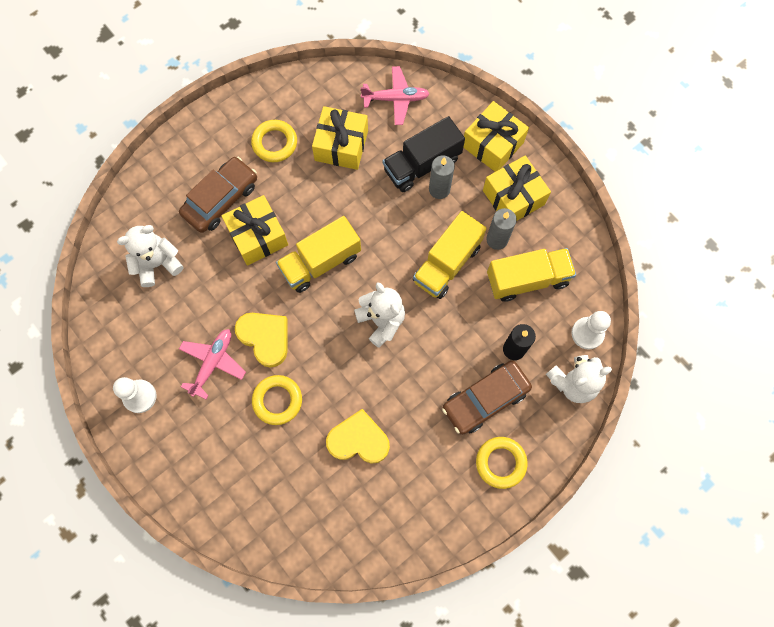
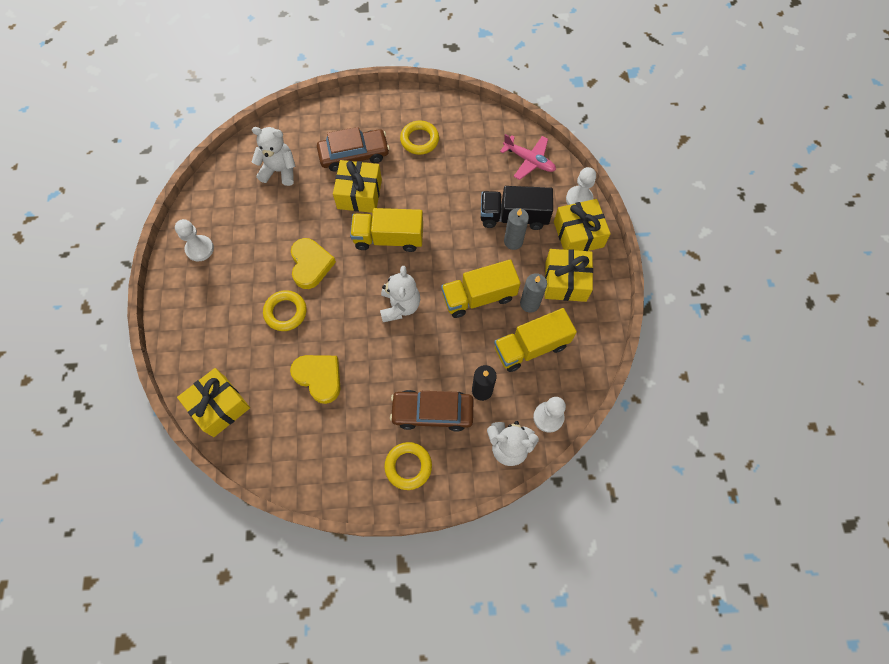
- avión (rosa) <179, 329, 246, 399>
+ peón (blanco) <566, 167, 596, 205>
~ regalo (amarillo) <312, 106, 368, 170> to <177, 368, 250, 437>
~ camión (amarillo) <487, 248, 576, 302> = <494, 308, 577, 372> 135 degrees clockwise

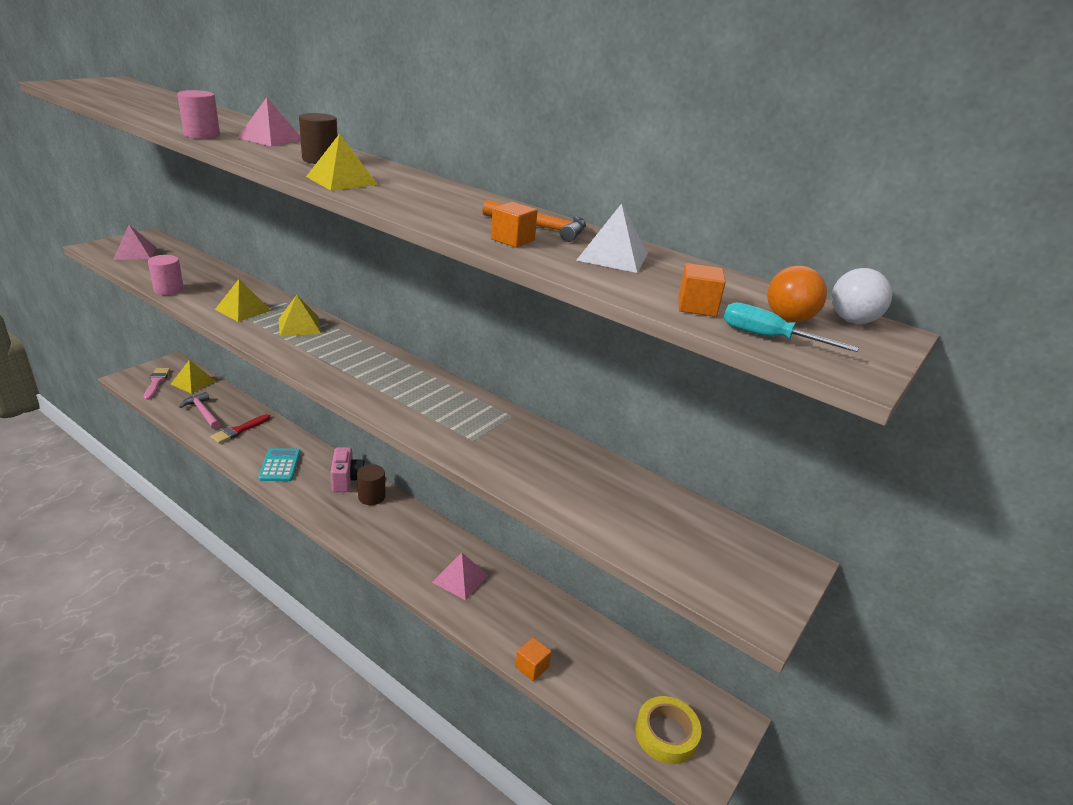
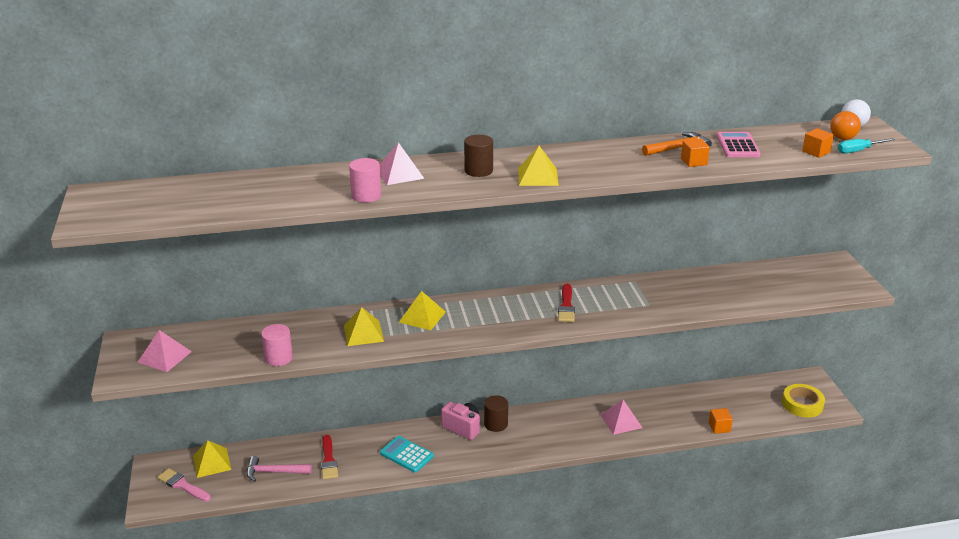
+ pincel (rojo) <558, 284, 575, 322>
~ pirámide (blanco) <576, 203, 648, 273> to calculadora (rosa) <716, 132, 761, 157>

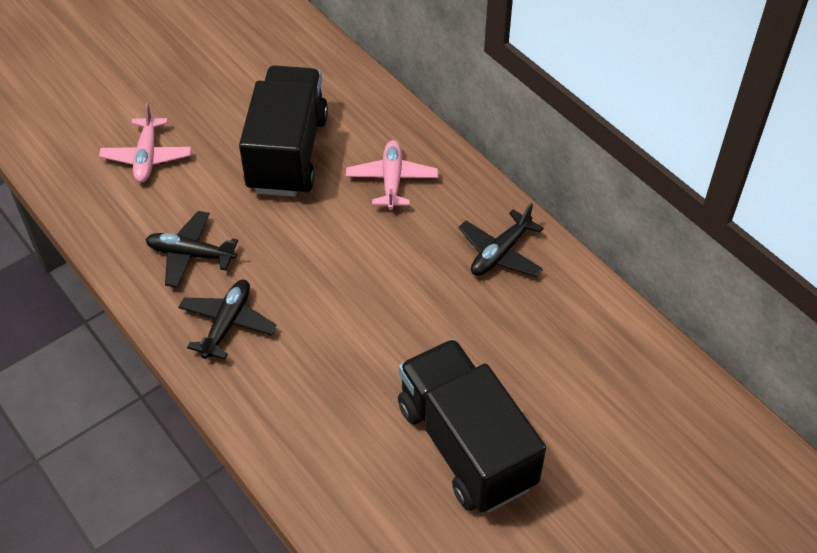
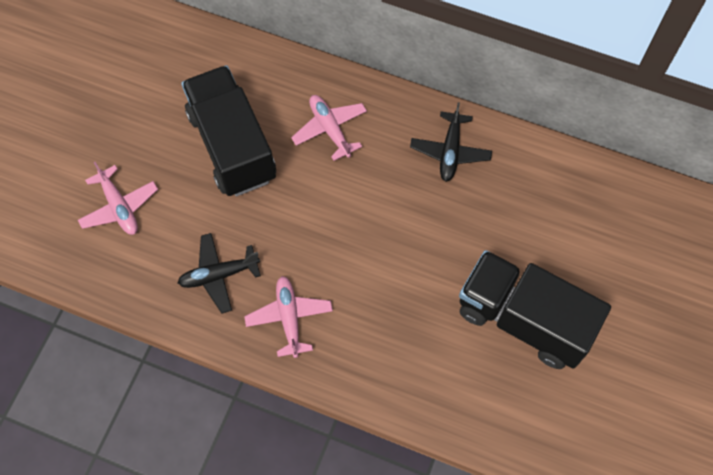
~ avión (negro) <179, 280, 277, 360> to avión (rosa) <244, 276, 333, 358>

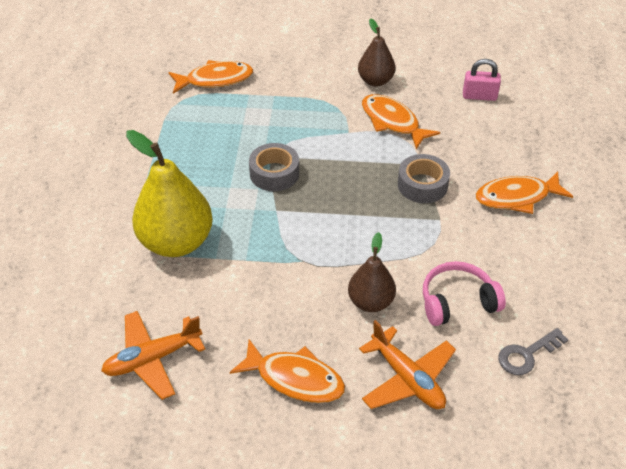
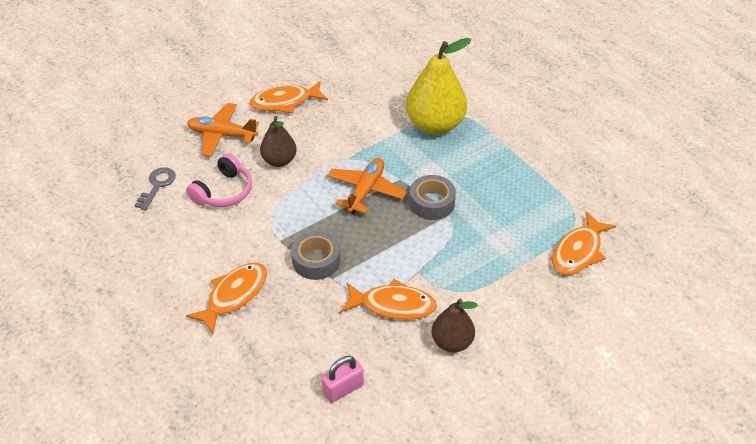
~ avión (naranja) <101, 311, 205, 400> to <327, 158, 407, 214>

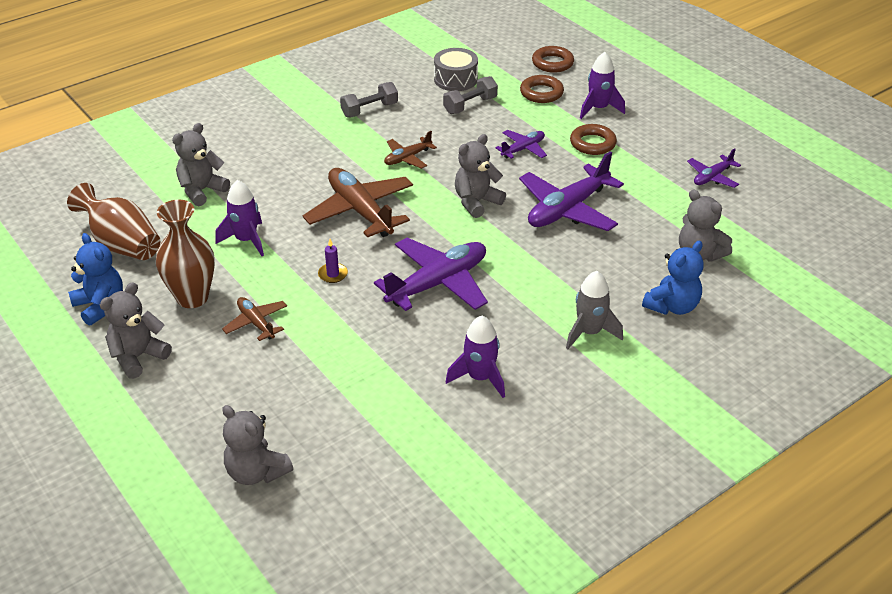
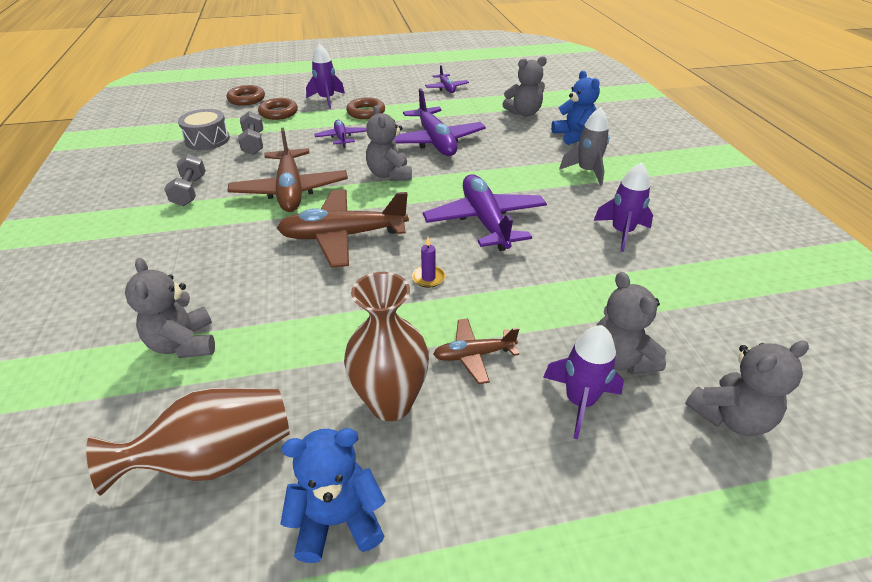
~ osito (gris) <100, 282, 172, 379> to <596, 272, 666, 374>
~ cohete (morado) <216, 180, 264, 256> to <543, 325, 624, 440>
~ avión (marrón) <384, 131, 437, 169> = <228, 128, 348, 212> x1.91

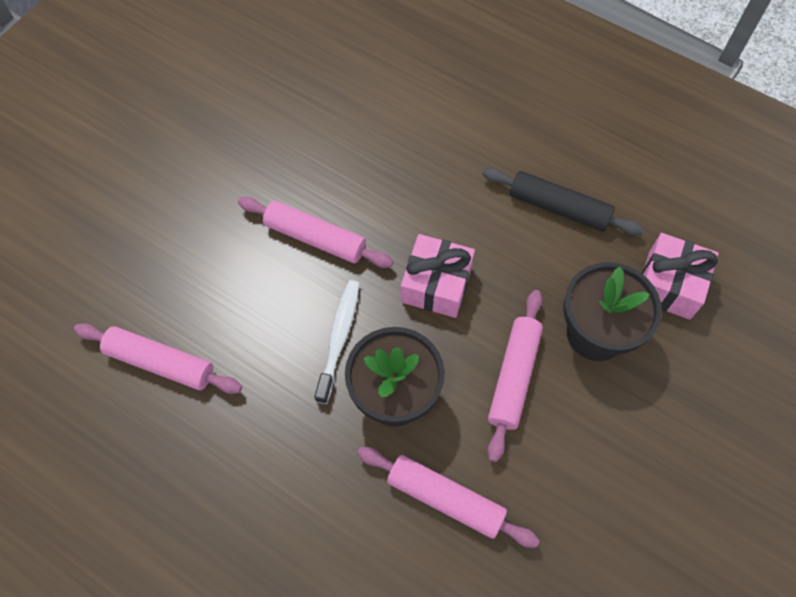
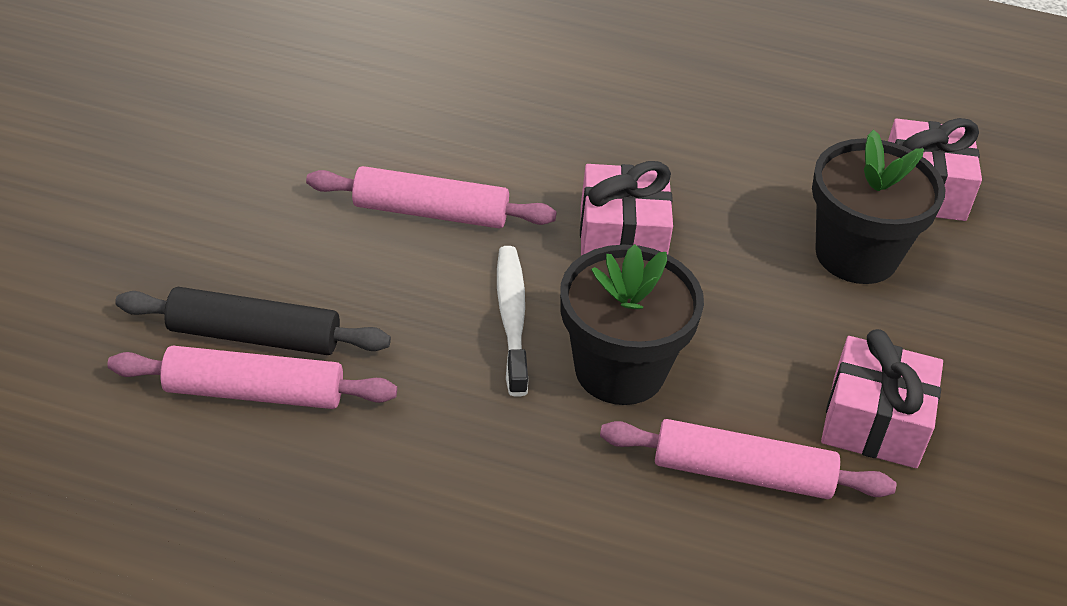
- rodillo (rosa) <487, 290, 543, 462>
+ regalo (rosa) <821, 329, 943, 468>
~ rodillo (negro) <482, 167, 644, 236> to <115, 287, 391, 355>

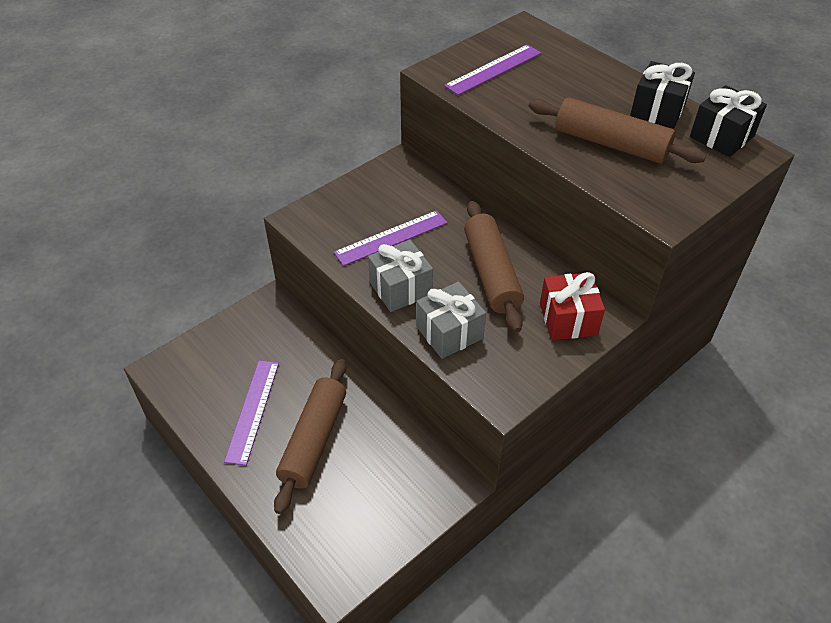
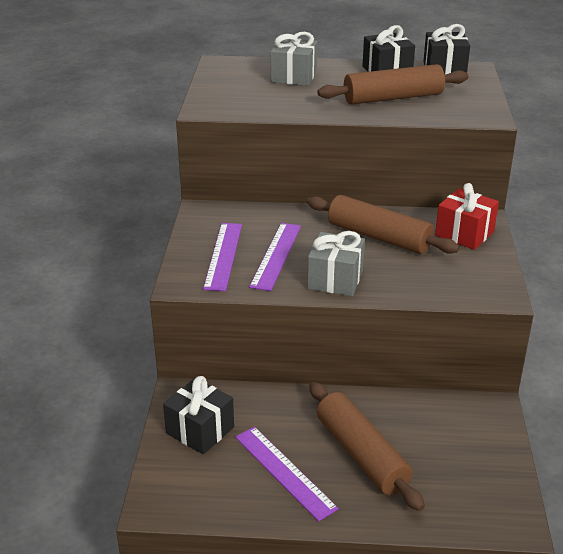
+ regalo (negro) <163, 376, 234, 455>
~ regalo (gris) <416, 282, 486, 359> to <271, 32, 317, 86>
~ regla (morado) <444, 44, 541, 95> to <203, 223, 242, 291>

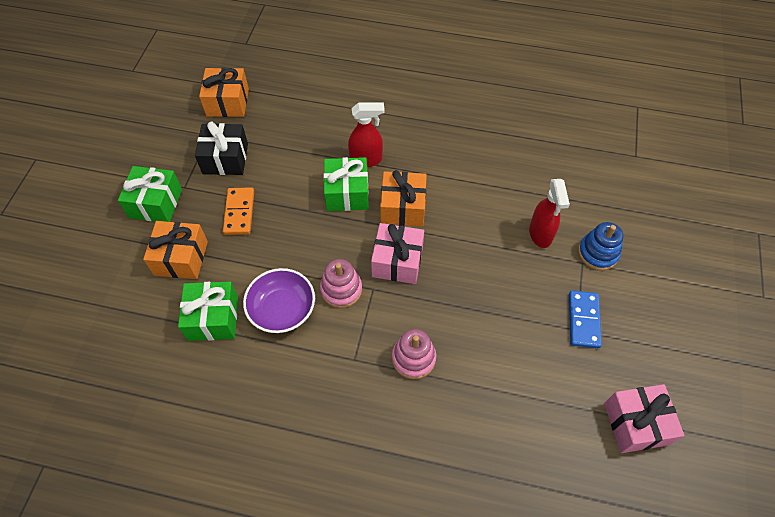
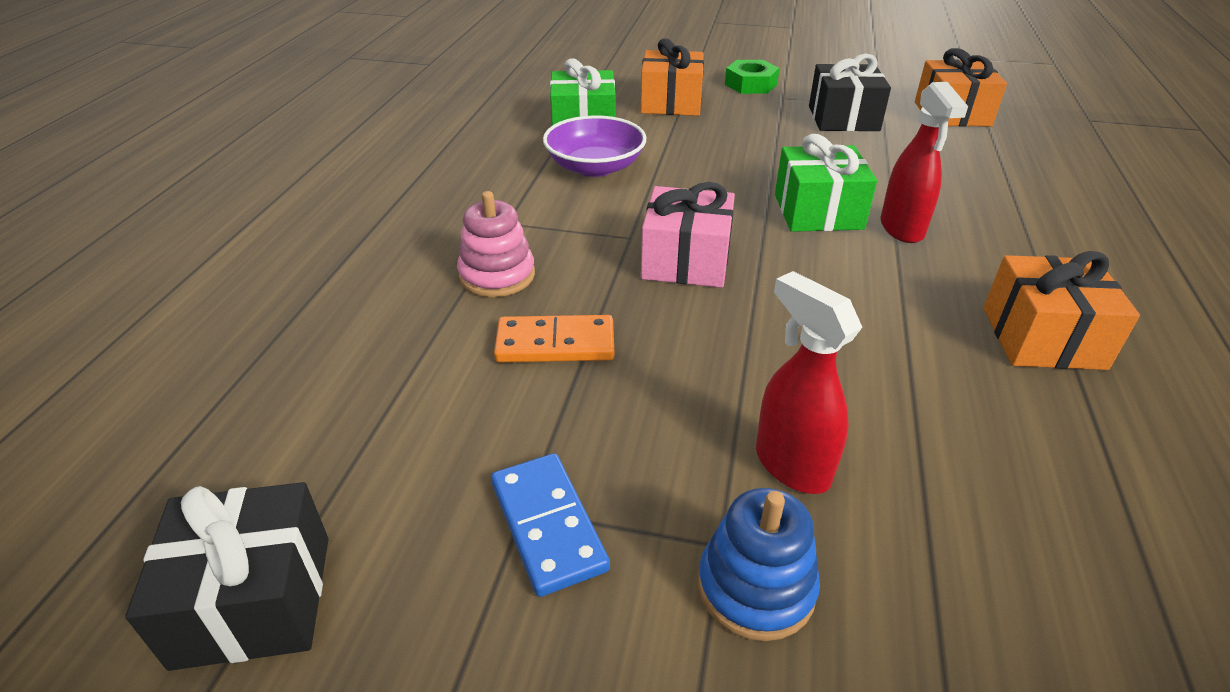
- juguete apilable (rosa) <320, 259, 362, 308>
~ ficha de dominó (naranja) <223, 187, 254, 235> to <494, 315, 614, 362>
~ regalo (naranja) <380, 170, 427, 226> to <983, 251, 1140, 370>
~ regalo (verde) <118, 166, 182, 222> to tuerca (verde) <725, 60, 779, 94>
~ regalo (rosa) <604, 384, 684, 453> to regalo (negro) <125, 482, 329, 671>
~ pulverizador (rojo) <529, 179, 570, 248> = <756, 271, 862, 494> 60 degrees clockwise
~ ficha de dominó (azul) <569, 291, 602, 348> = <491, 453, 610, 597> 60 degrees clockwise

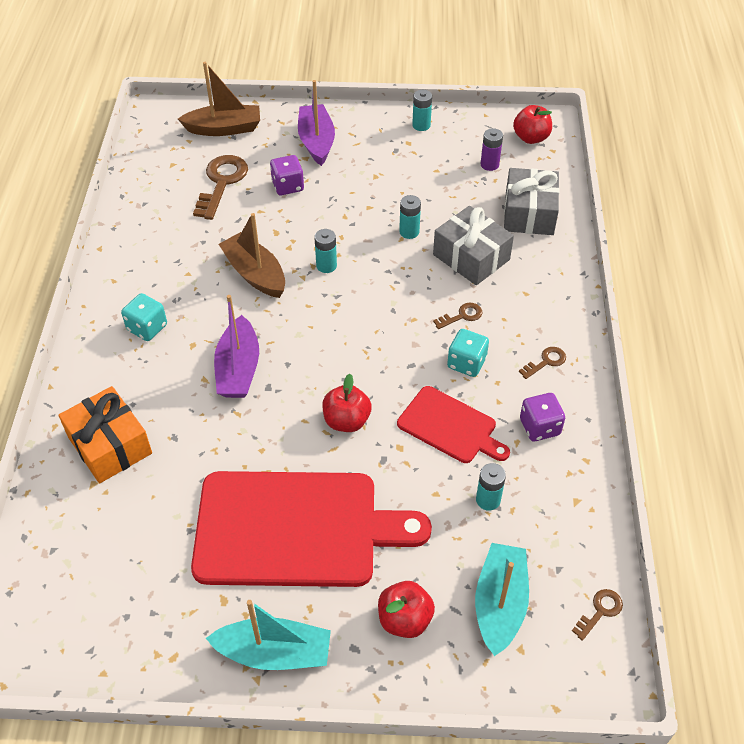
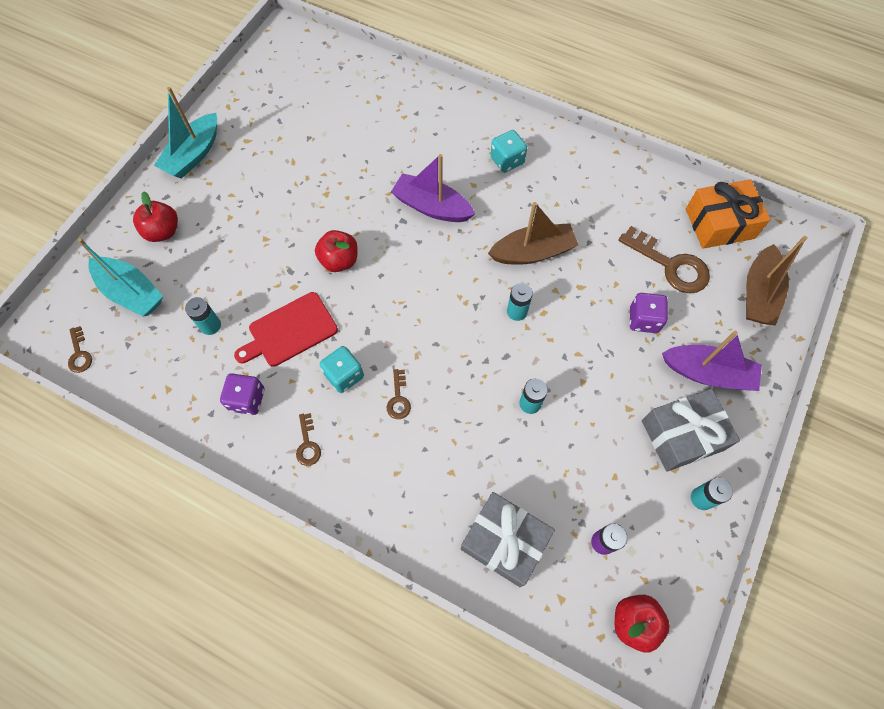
- tabla de cortar (rojo) <191, 471, 432, 587>
~ regalo (naranja) <59, 386, 152, 483> to <686, 179, 771, 249>
~ regalo (gris) <433, 206, 514, 285> to <642, 389, 740, 471>

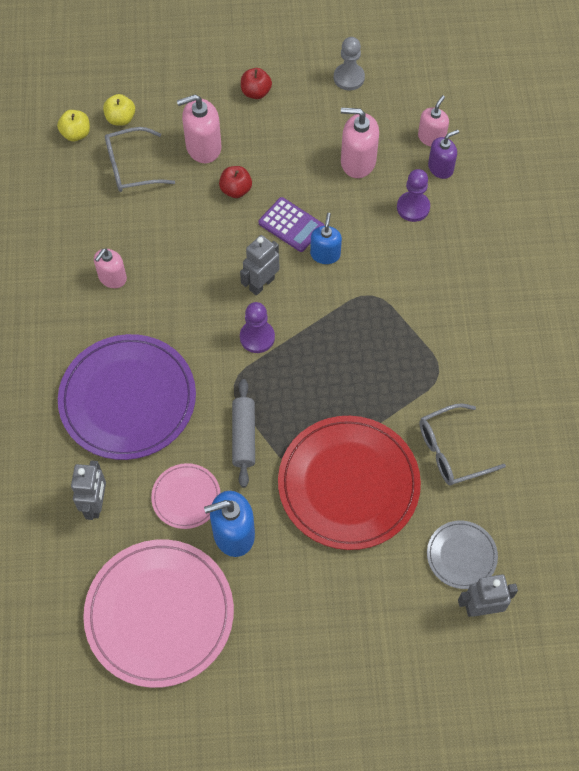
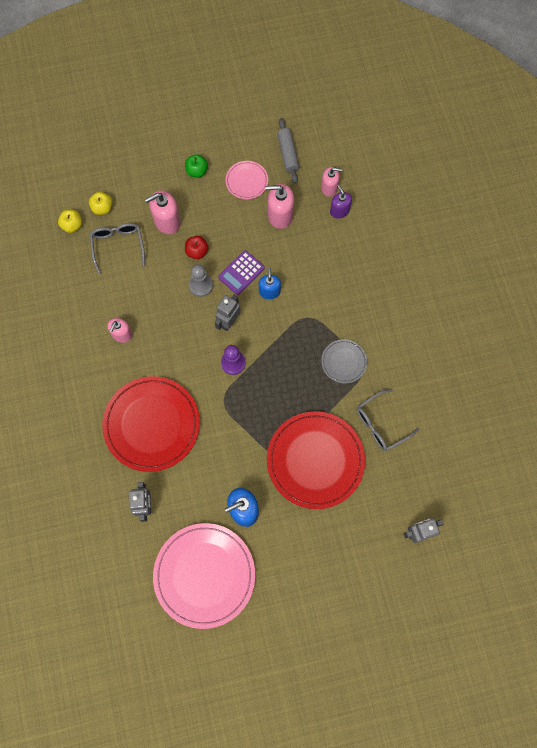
- peón (morado) <397, 169, 430, 222>
~ plato (rosa) <151, 463, 220, 529> to <225, 161, 268, 199>
~ rodillo (gris) <232, 379, 255, 488> to <277, 118, 299, 183>
~ peón (gris) <334, 37, 365, 91> to <189, 264, 213, 297>
~ plato (gris) <427, 521, 498, 589> to <321, 339, 367, 384>
~ plato (morado) <58, 334, 196, 460> to plato (rojo) <102, 376, 200, 472>
~ manzana (rojo) <241, 68, 272, 99> to manzana (verde) <185, 154, 208, 178>
~ gafas (gris) <105, 127, 175, 192> = <90, 223, 145, 274> 105 degrees clockwise
~ calculadora (morado) <258, 197, 324, 252> = <218, 250, 265, 295> 105 degrees clockwise
~ dispensador de jabón (rosa) <418, 95, 449, 147> = <321, 167, 343, 197> 75 degrees clockwise
~ dispensador de jabón (morado) <428, 130, 459, 179> = <330, 185, 352, 219> 75 degrees counterclockwise

